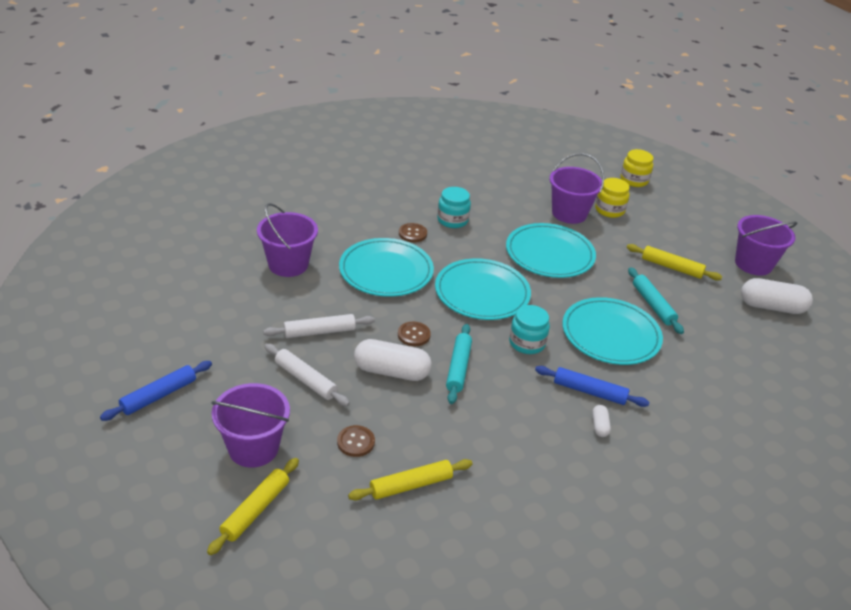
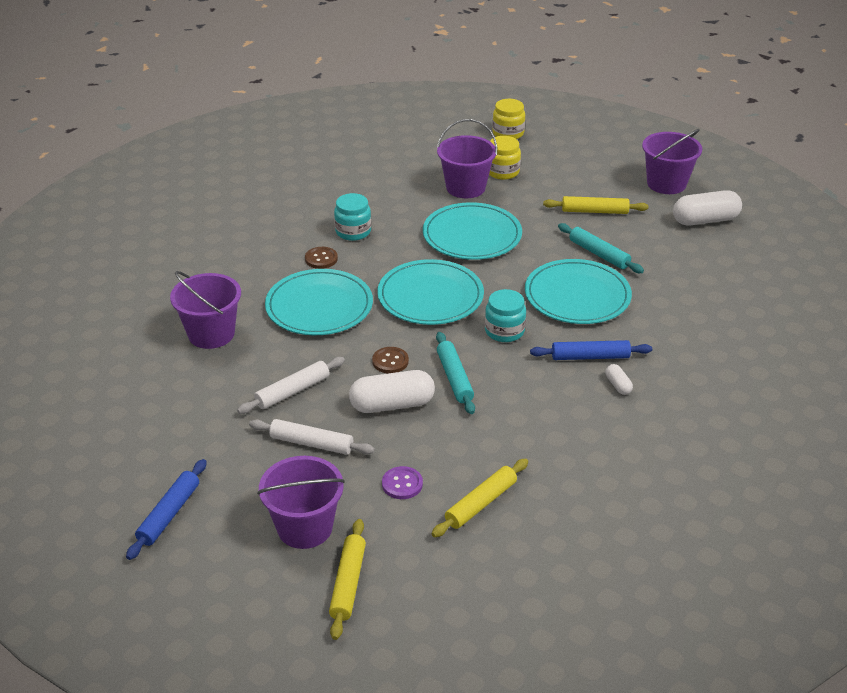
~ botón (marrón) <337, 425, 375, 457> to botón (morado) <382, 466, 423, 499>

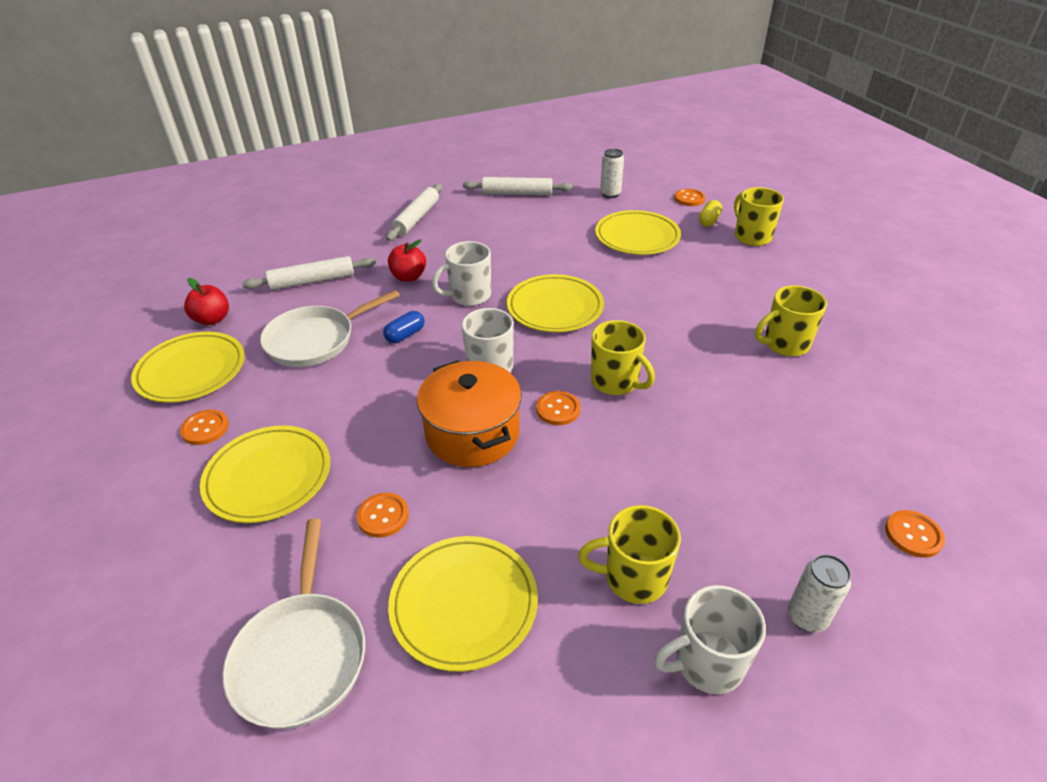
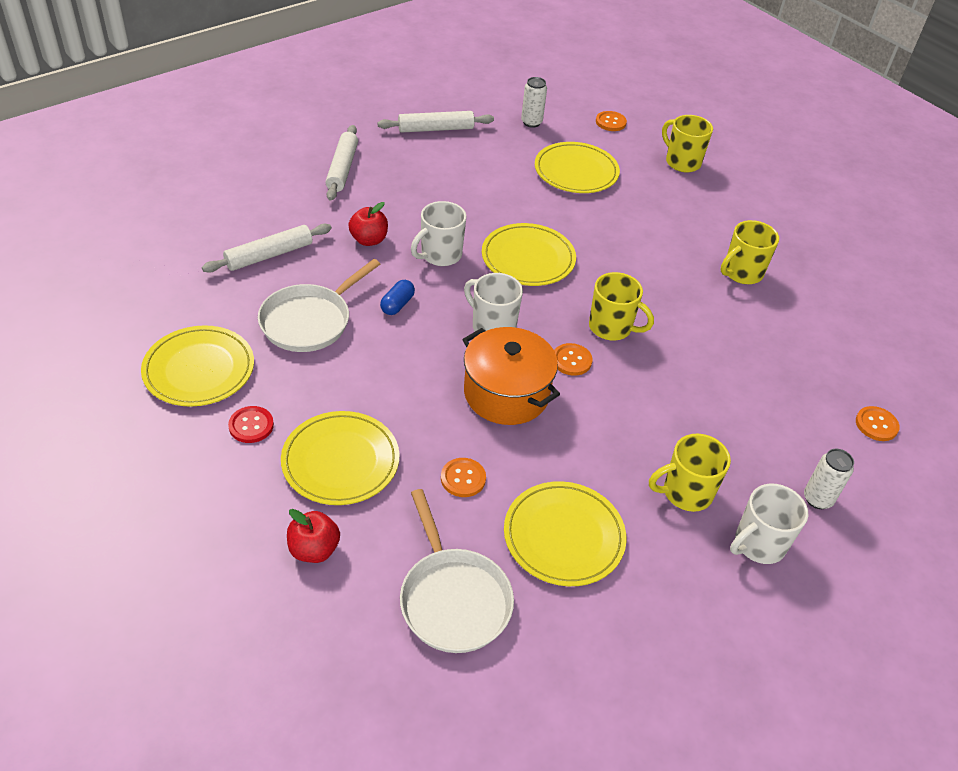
- cápsula (amarillo) <699, 200, 722, 227>
~ manzana (rojo) <184, 278, 229, 325> to <287, 509, 340, 563>
~ botón (naranja) <180, 409, 229, 445> to botón (rojo) <228, 406, 274, 443>

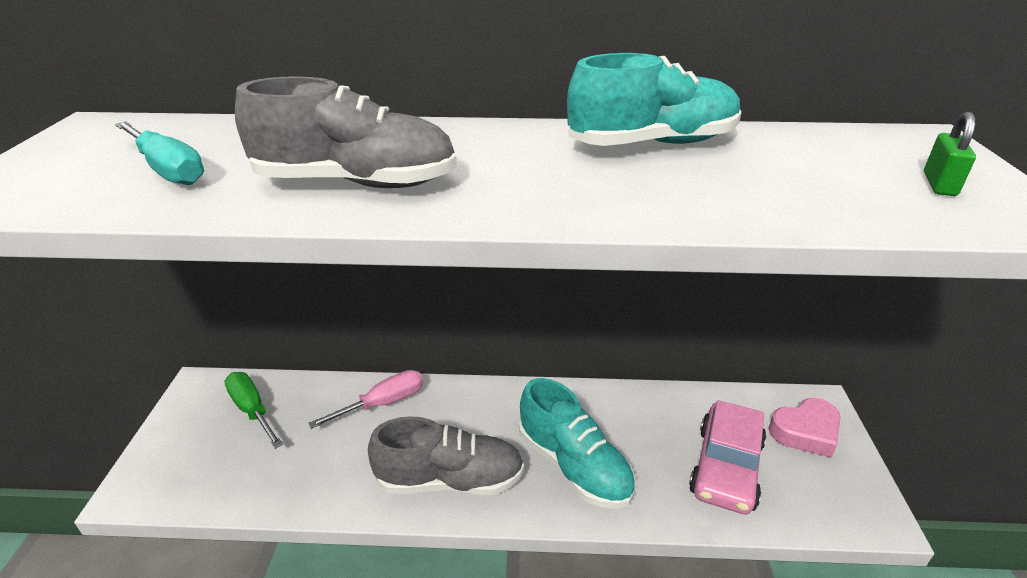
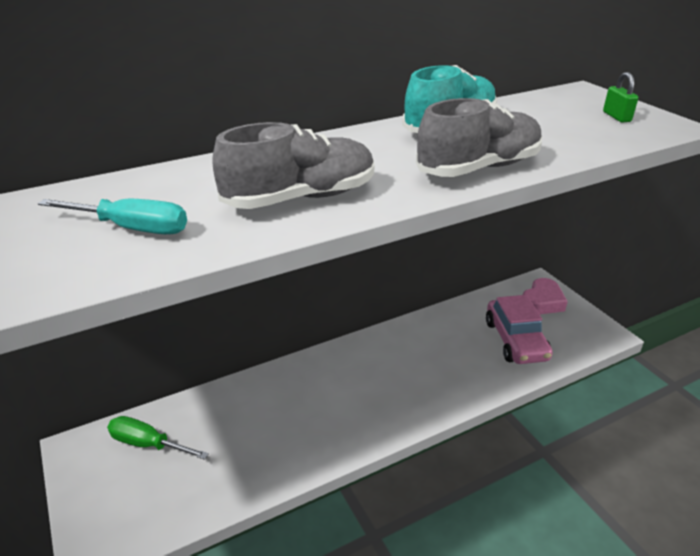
- destornillador (rosa) <308, 370, 423, 429>
- zapato (turquesa) <519, 378, 635, 509>
~ zapato (gris) <368, 416, 524, 495> to <416, 98, 542, 177>

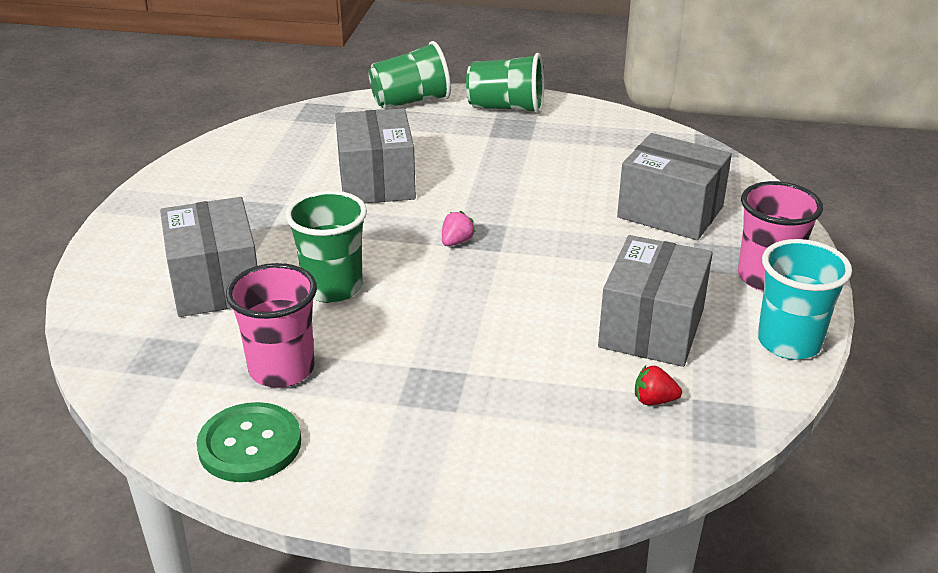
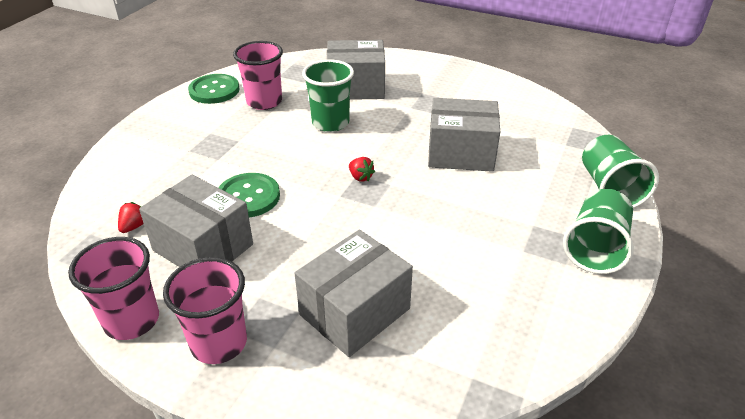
+ botón (verde) <219, 173, 280, 217>
~ fresa (rosa) <442, 211, 475, 246> to fresa (rojo) <349, 157, 375, 182>
~ vaso (turquesa) <758, 239, 852, 360> to vaso (rosa) <68, 237, 159, 340>

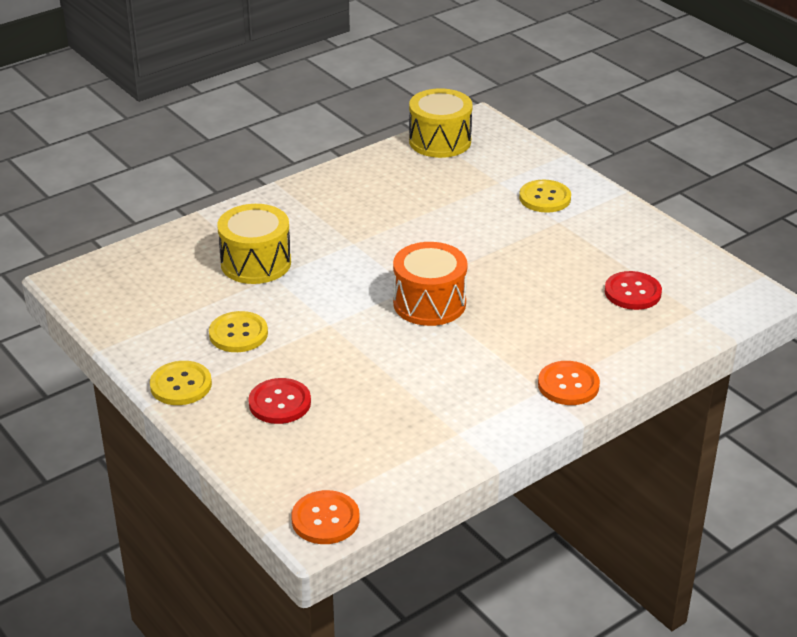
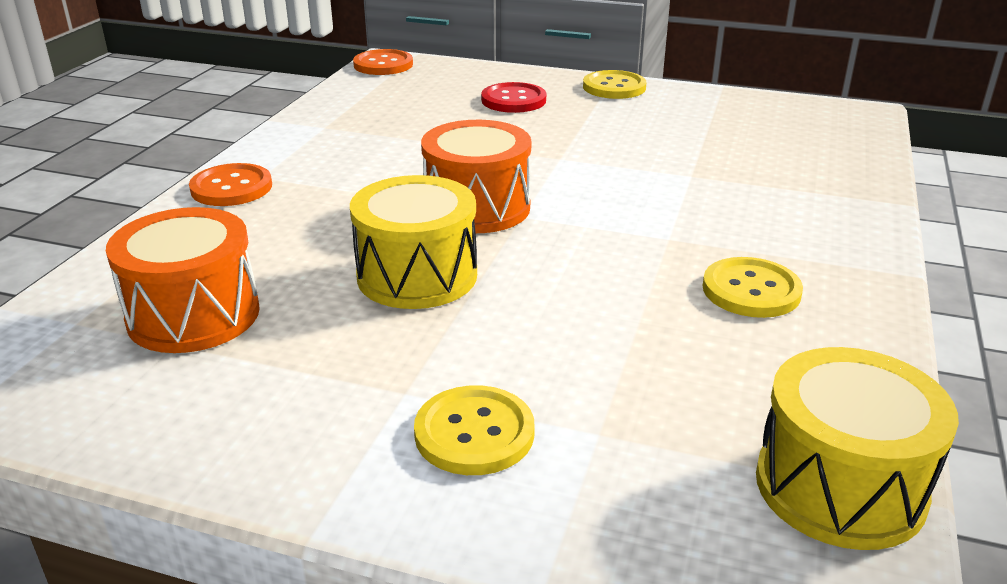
~ botón (amarillo) <209, 311, 268, 352> to <702, 257, 803, 318>
~ tambor (amarillo) <217, 204, 291, 284> to <350, 175, 477, 309>
~ botón (rojo) <605, 271, 662, 310> to tambor (naranja) <106, 207, 260, 353>

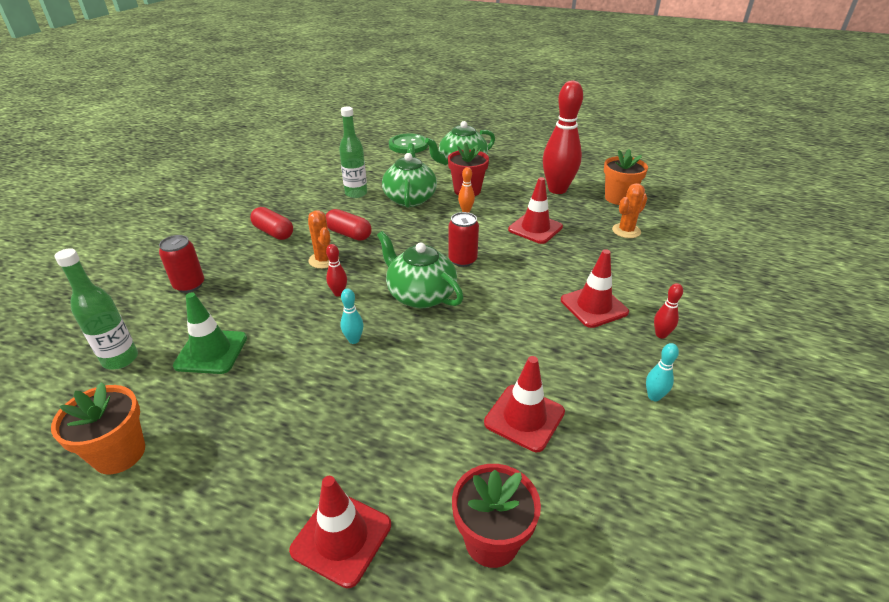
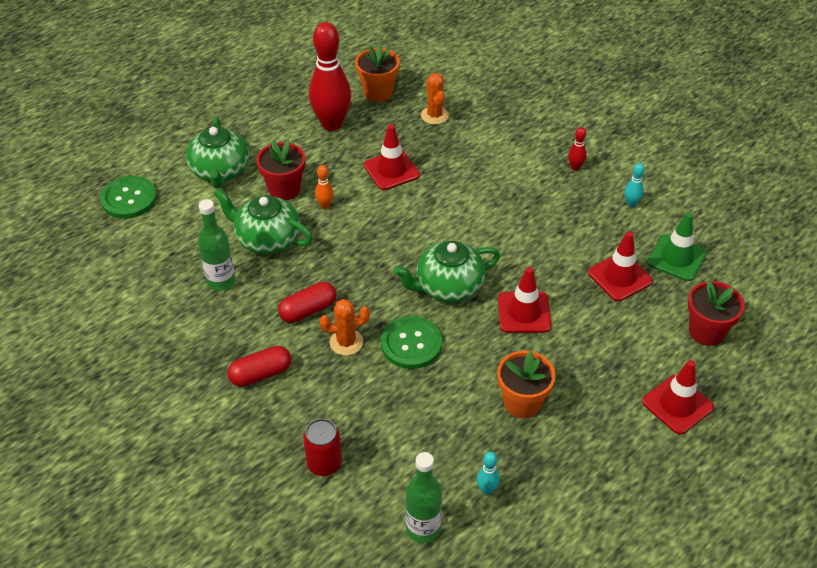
- lata (rojo) <448, 212, 479, 267>
~ maceta (naranja) <51, 382, 145, 474> to <497, 351, 556, 418>
~ cono de tráfico (verde) <173, 292, 247, 374> to <647, 212, 707, 281>
~ bolo (turquesa) <340, 288, 363, 344> to <476, 452, 500, 495>
~ cono de tráfico (rojo) <561, 249, 629, 328> to <498, 267, 551, 333>
~ bolo (rojo) <326, 244, 347, 297> to botón (verde) <381, 316, 442, 369>

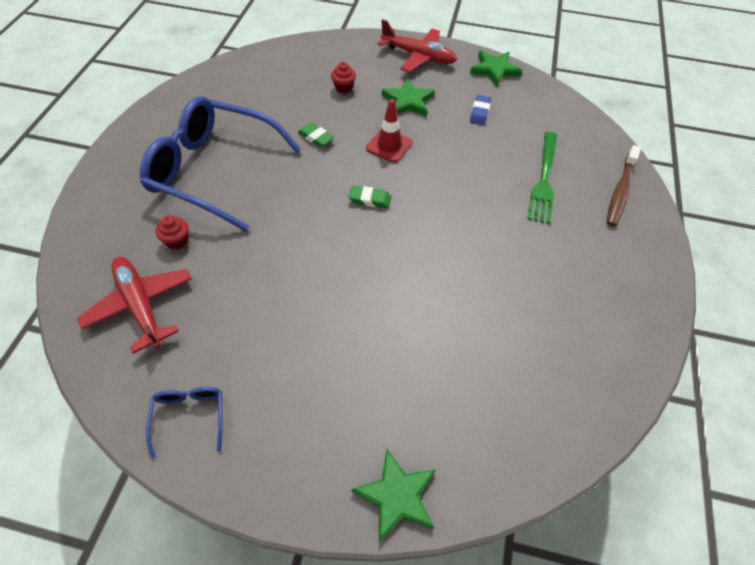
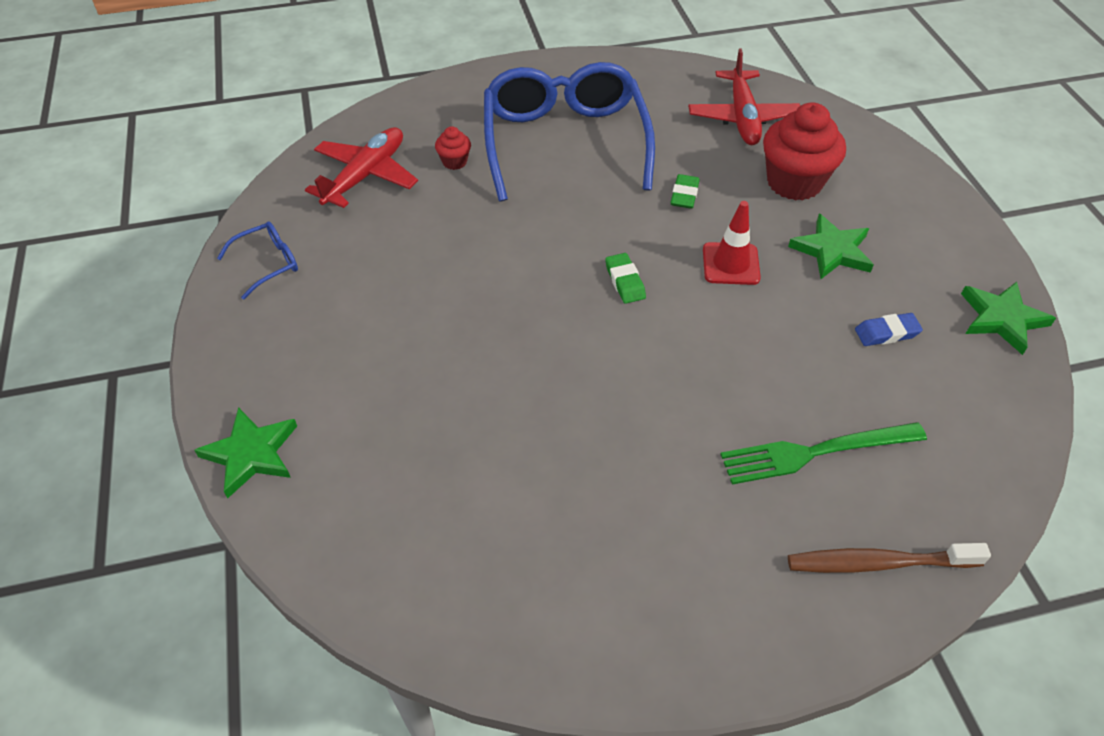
~ avión (rojo) <377, 19, 457, 72> to <688, 48, 800, 145>
~ magdalena (rojo) <331, 62, 356, 93> = <763, 102, 846, 201> x2.16

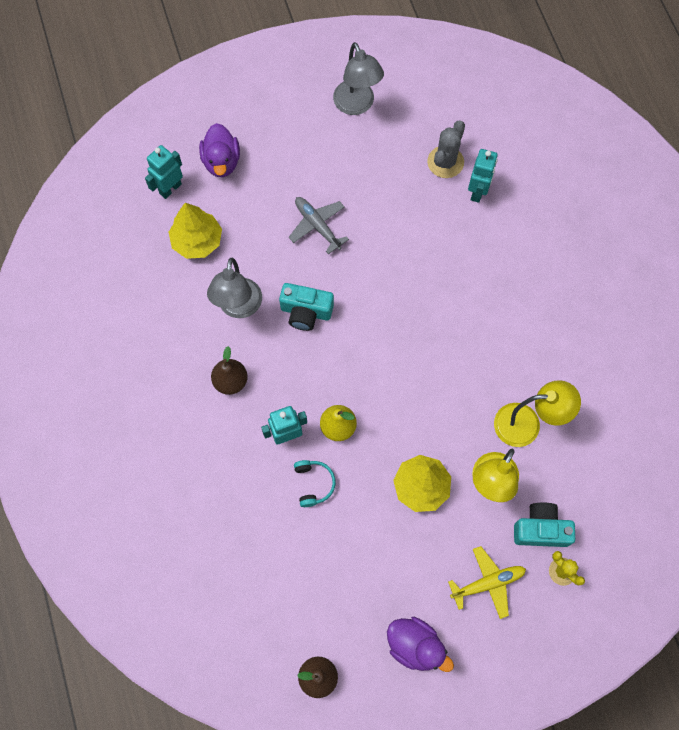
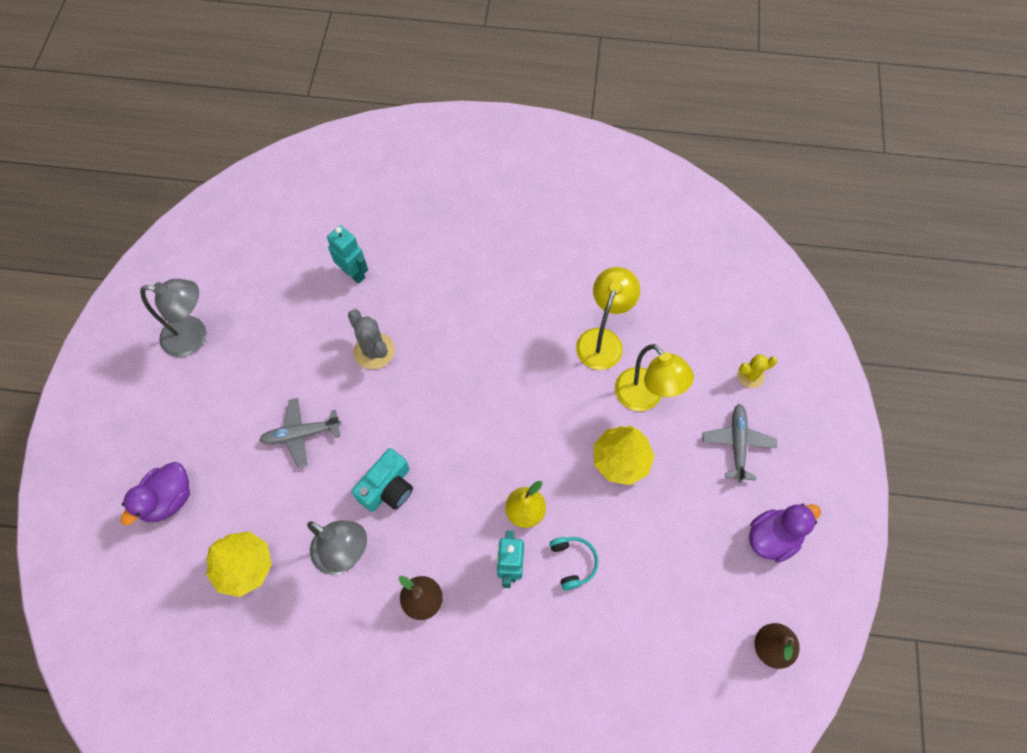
- robot (turquesa) <145, 145, 183, 199>
- cámara (turquesa) <514, 503, 575, 547>
~ cactus (gris) <427, 120, 465, 178> to <348, 309, 395, 369>
~ avión (amarillo) <448, 546, 526, 619> to avión (gris) <702, 404, 777, 483>
~ pato (morado) <199, 123, 240, 177> = <121, 462, 190, 525> 105 degrees clockwise
~ auriculares (turquesa) <294, 460, 336, 507> = <550, 537, 598, 590> 60 degrees clockwise

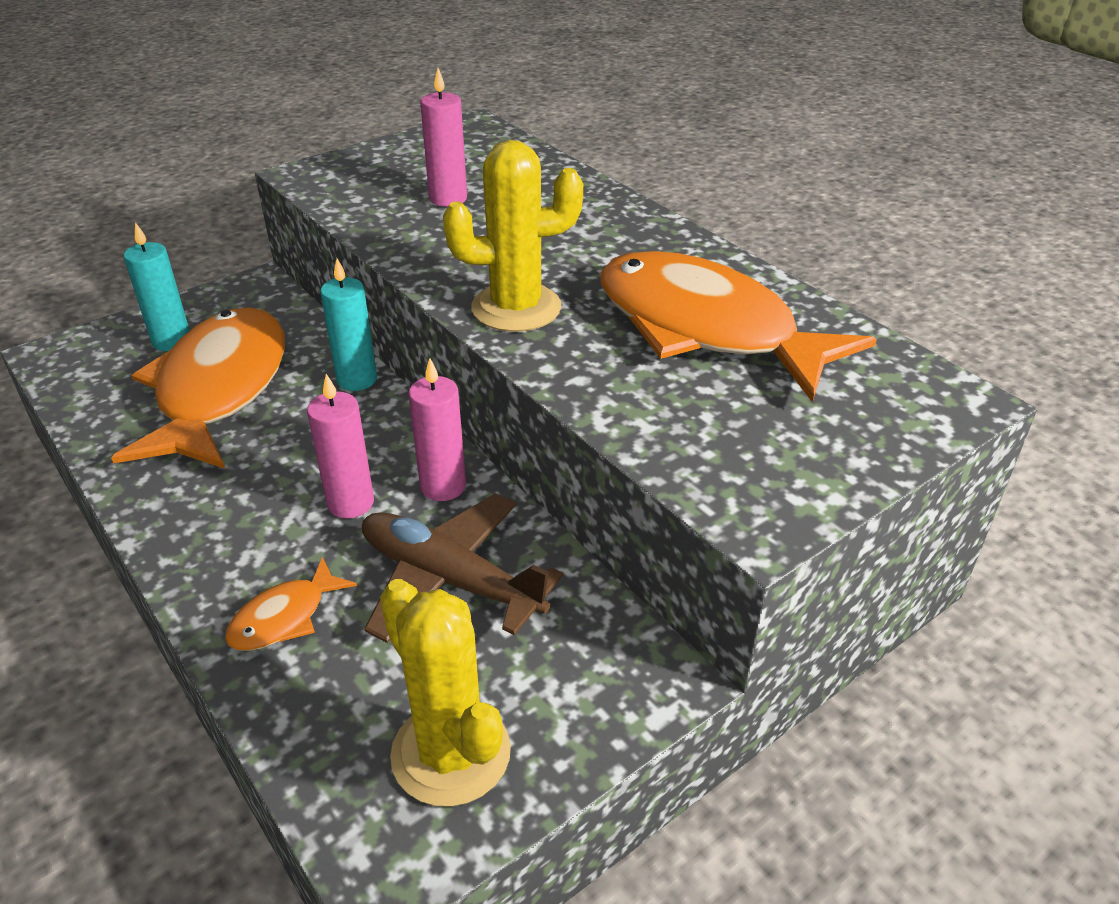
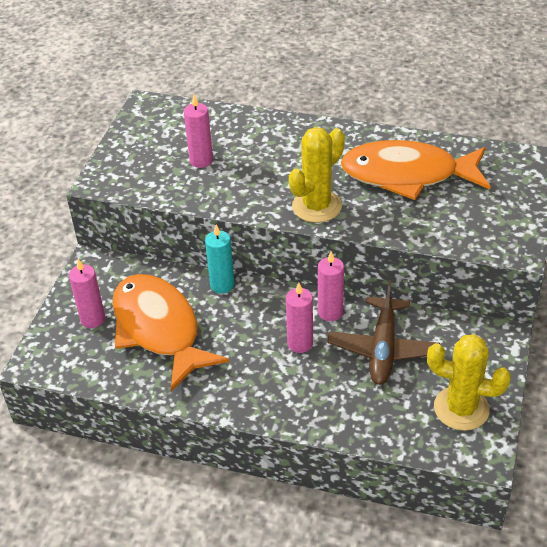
- pez (naranja) <225, 557, 357, 651>
~ vela (turquesa) <124, 222, 190, 351> to vela (rosa) <69, 259, 105, 328>
~ avión (marrón) <362, 494, 563, 643> = <327, 280, 440, 385> 75 degrees counterclockwise

